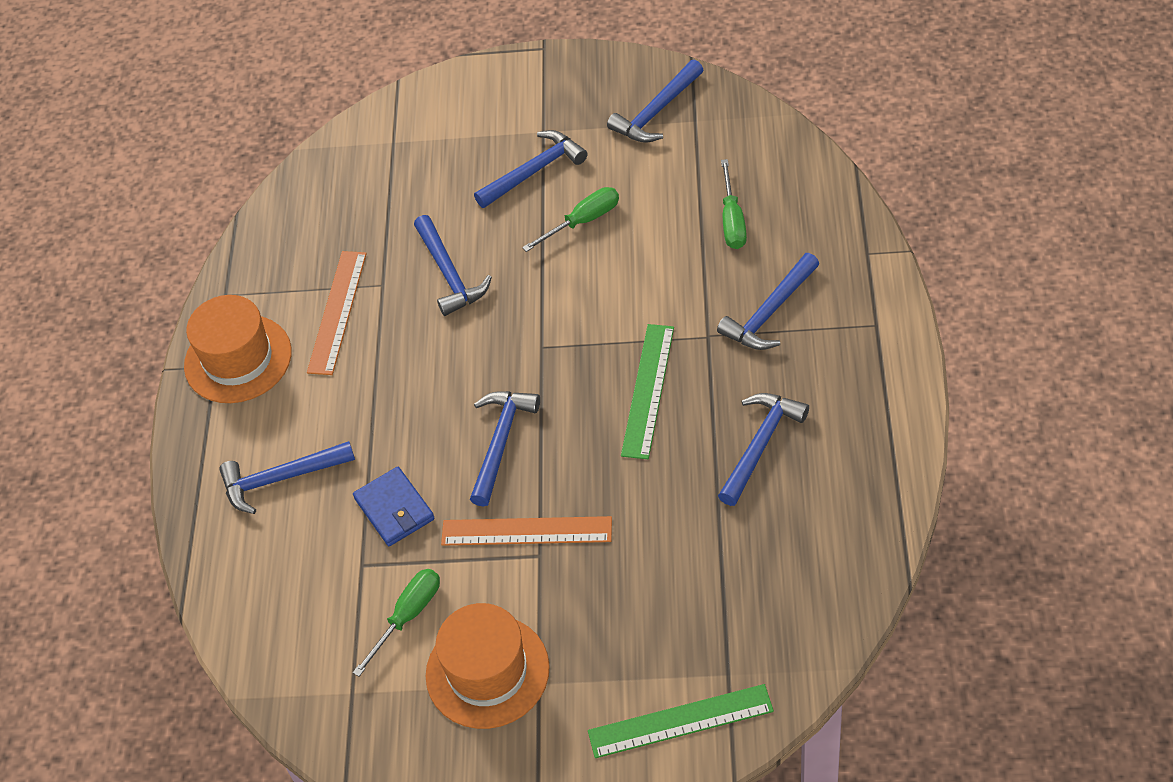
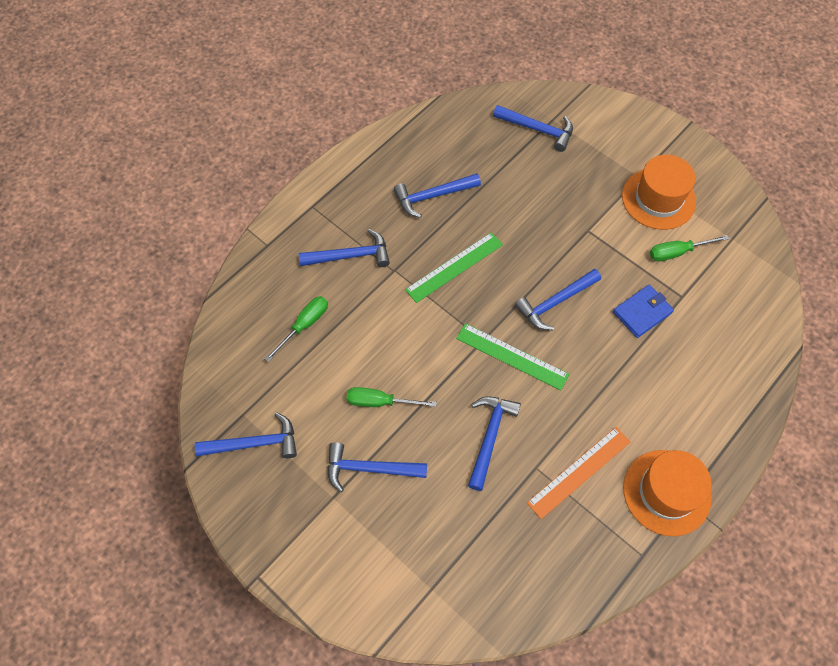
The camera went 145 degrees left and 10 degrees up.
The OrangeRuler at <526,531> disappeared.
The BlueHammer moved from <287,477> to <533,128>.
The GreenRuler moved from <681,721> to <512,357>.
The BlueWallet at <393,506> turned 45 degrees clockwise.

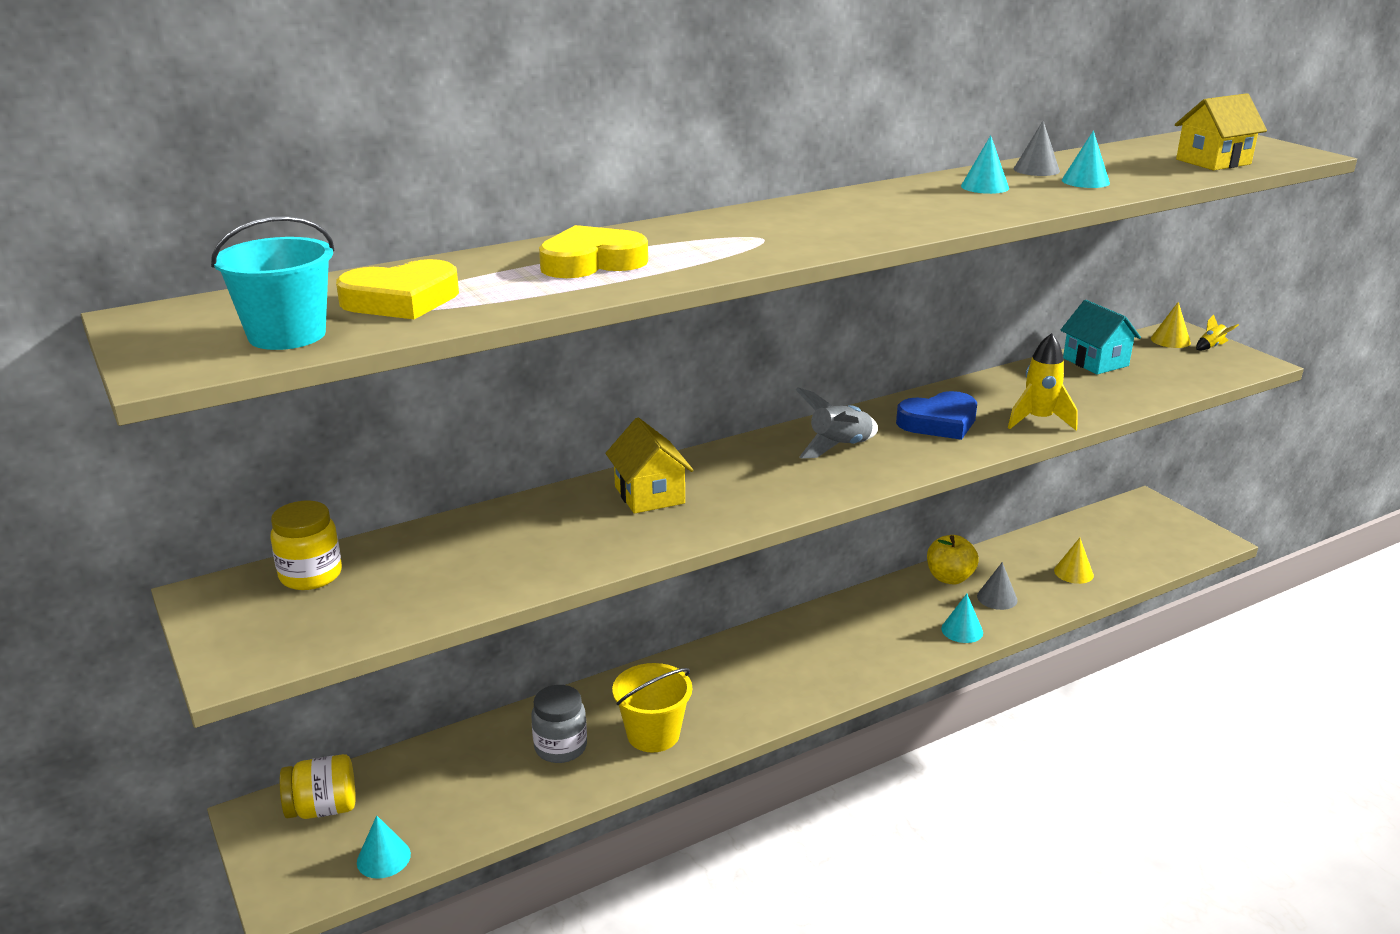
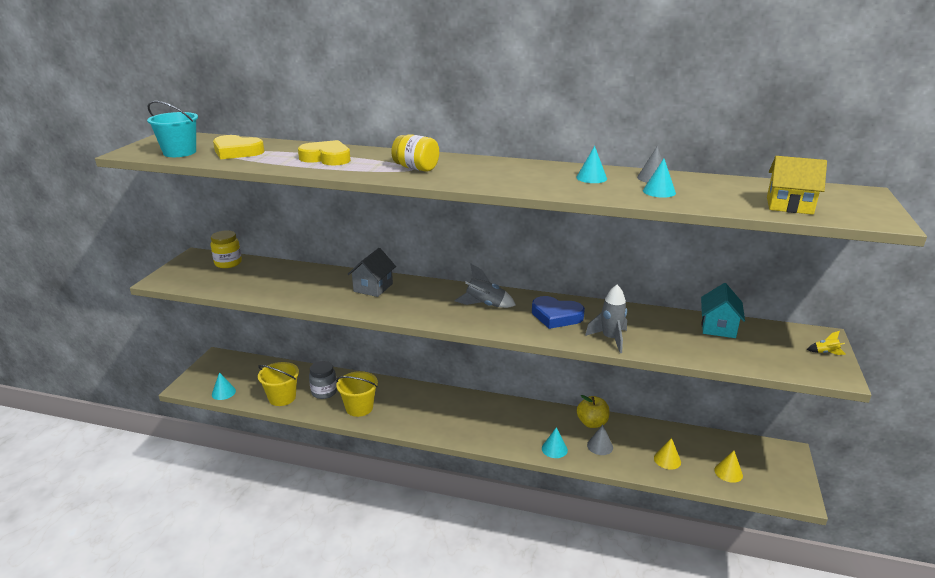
The camera went 45 degrees right and 0 degrees up.
The YellowBucket at <278,384> appeared.
The YellowJar moved from <318,786> to <415,153>.
The YellowCone moved from <1171,325> to <728,467>.
The YellowHouse at <649,466> became the GreyHouse at <371,272>.
The YellowRocket at <1043,381> became the GreyRocket at <606,319>.

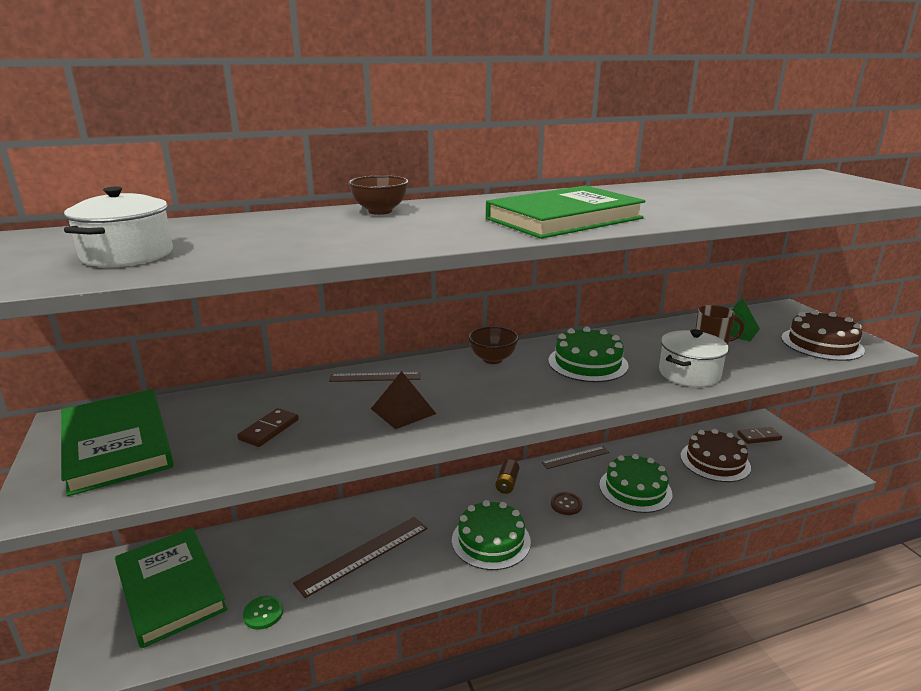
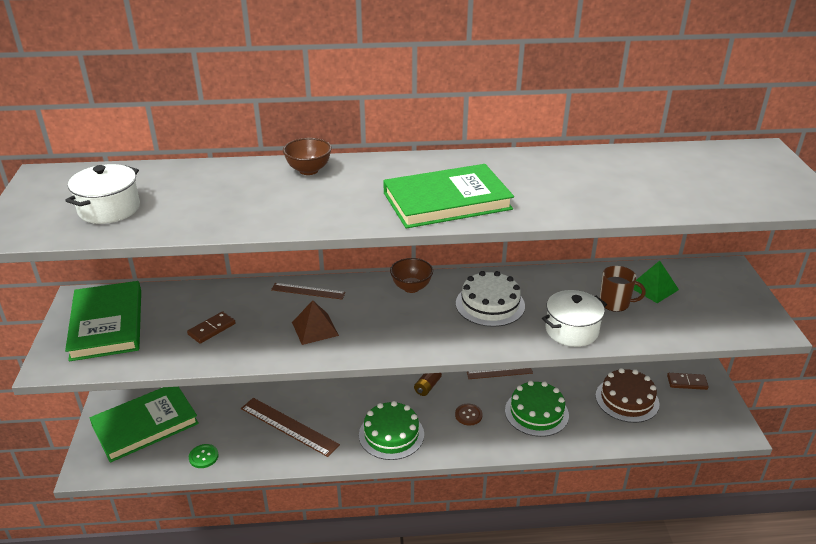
The camera went 15 degrees right and 10 degrees up.
The BrownCake at <823,335> disappeared.
The GreenCake at <588,354> became the WhiteCake at <490,299>.
The GreenBook at <171,588> turned 75 degrees clockwise.
The BrownRuler at <360,557> turned 60 degrees clockwise.

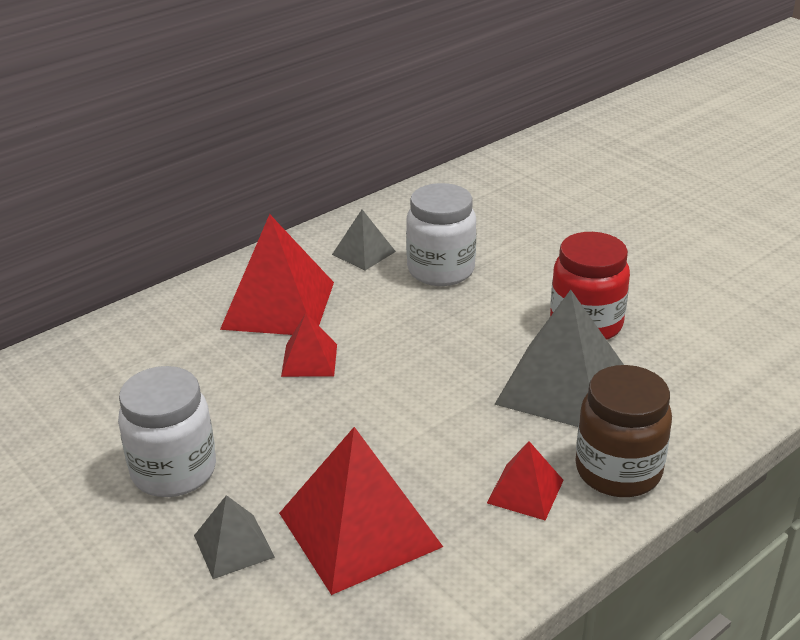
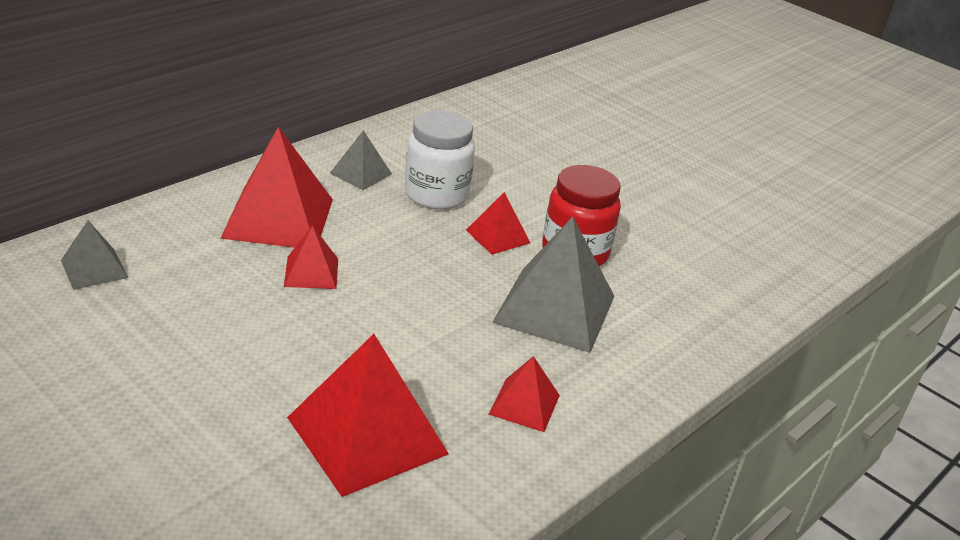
The camera went 10 degrees left and 0 degrees up.
The WhiteJar at <167,431> disappeared.
The BrownJar at <624,431> disappeared.
The RedPyramid at <498,223> appeared.
The GreyPyramid moved from <234,537> to <94,255>.

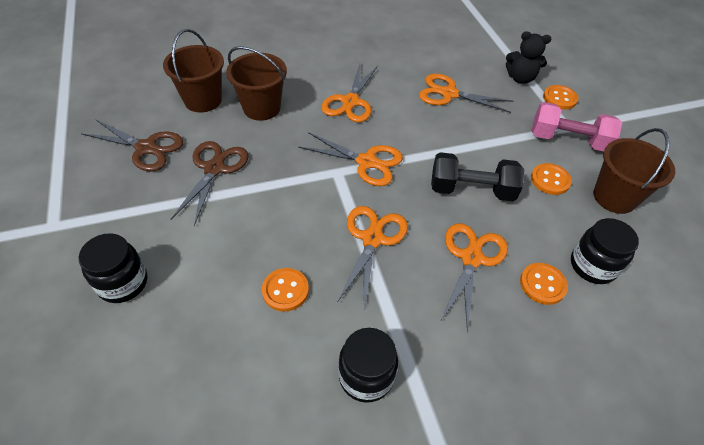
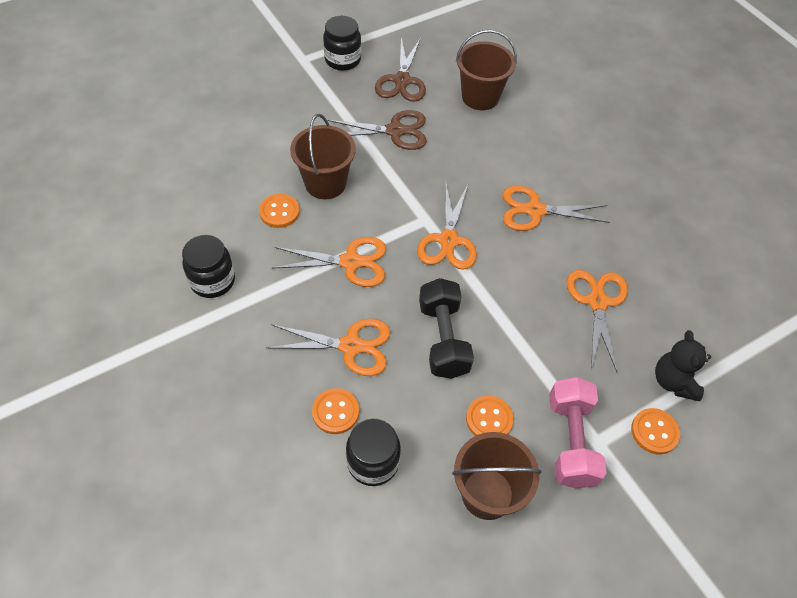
The camera went 75 degrees right and 5 degrees up.
The BlackJar moved from <112,268> to <342,43>.
The BrownBucket moved from <256,83> to <323,156>.

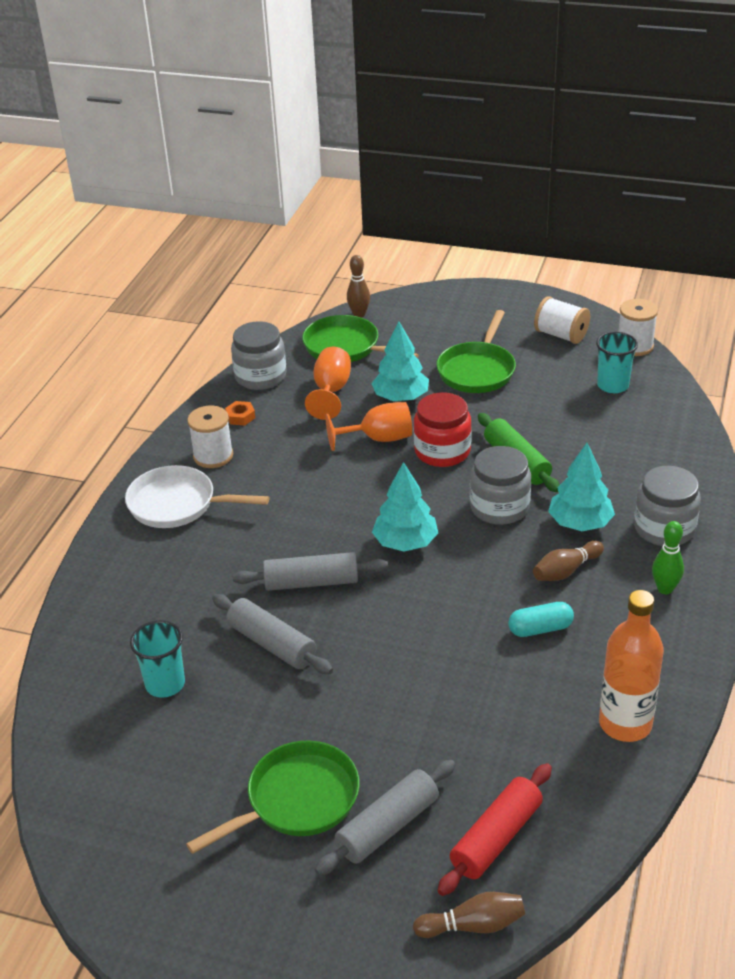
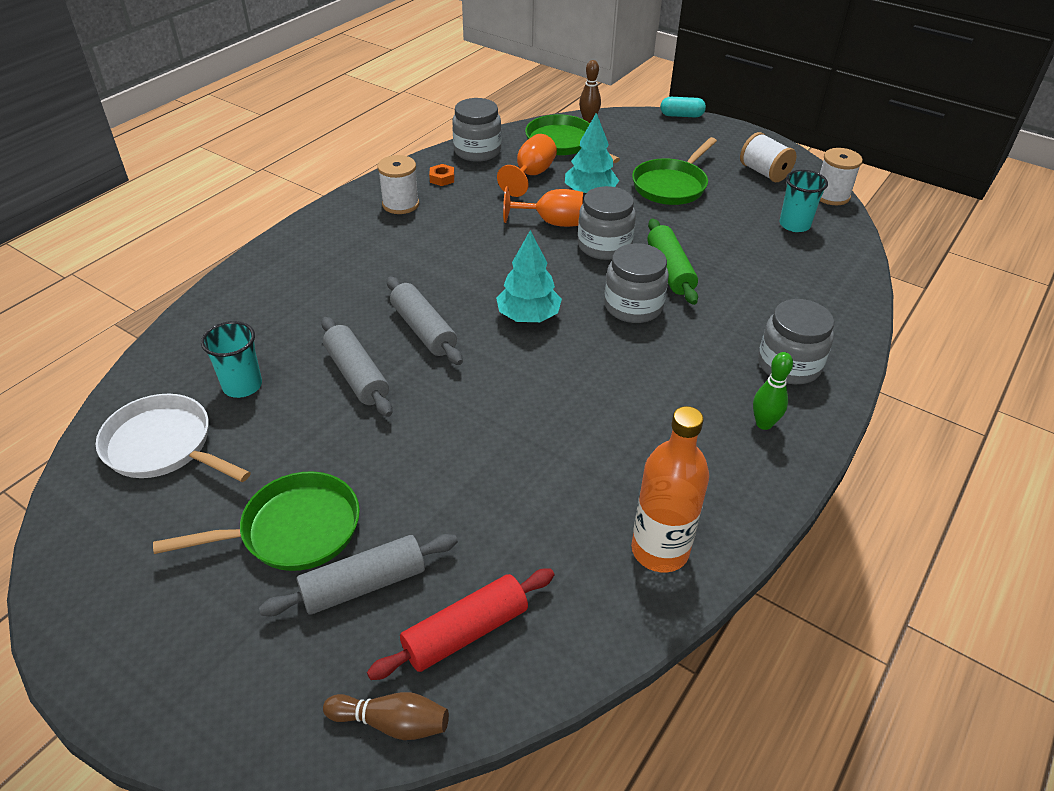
The camera went 15 degrees right and 5 degrees up.
The BrownBowlingPin at <568,561> disappeared.
The TurquoiseTree at <581,487> disappeared.
The WhitePan moved from <197,496> to <173,438>.
The TurquoiseCapsule moved from <541,619> to <683,107>.
The RedJar at <443,429> became the GreyJar at <607,223>.
The GreyRollingPin at <310,571> turned 45 degrees clockwise.

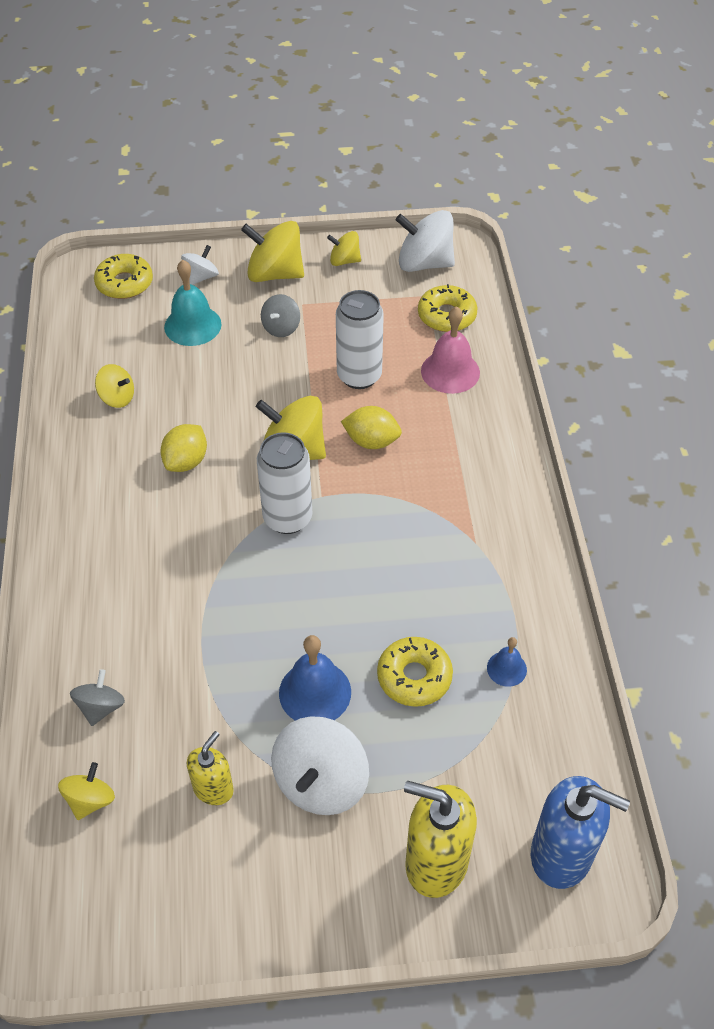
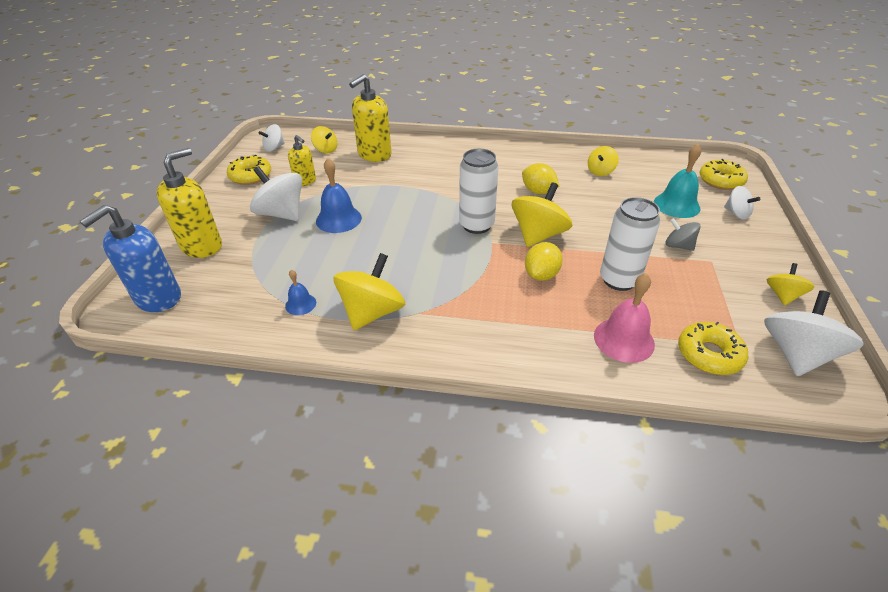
The camera went 105 degrees right and 10 degrees down.
The WhiteSpinningTop at <272,138> appeared.
The YellowSpinningTop moved from <272,251> to <369,291>.
The YellowDonut moved from <415,672> to <249,170>.
The GreySpinningTop at <97,697> was replaced by the YellowSoapDispenser at <370,118>.

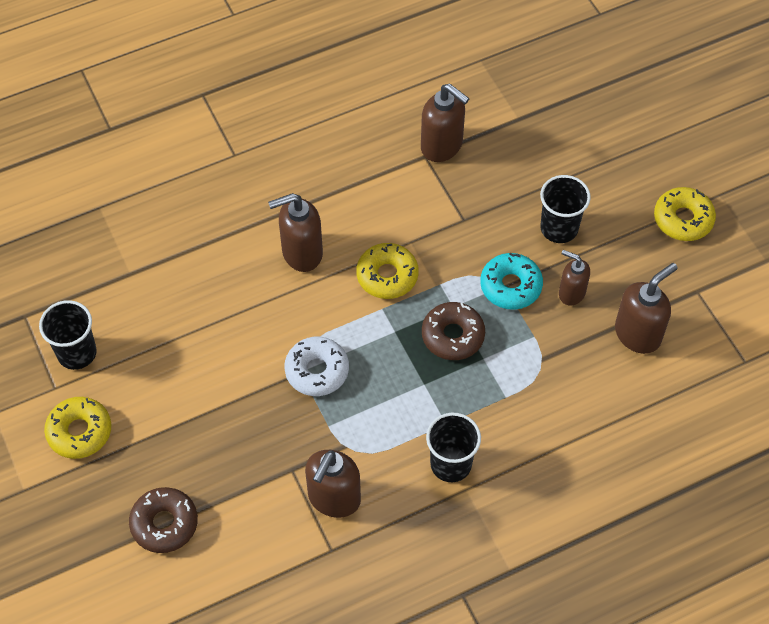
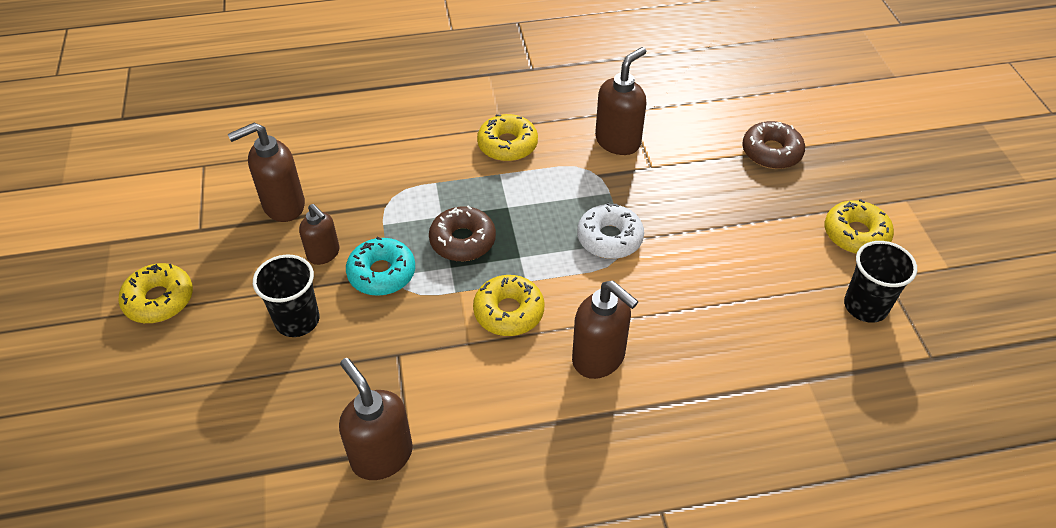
The camera went 165 degrees left and 10 degrees down.
The BlackCup at <453,447> was replaced by the YellowDonut at <507,137>.
The BrownSoapDispenser at <295,232> turned 45 degrees clockwise.

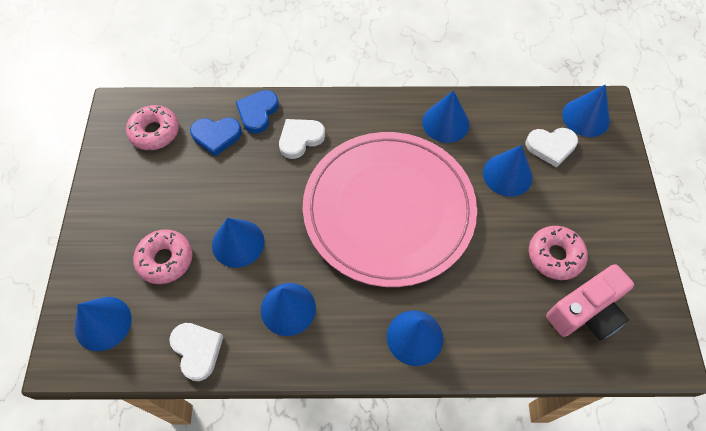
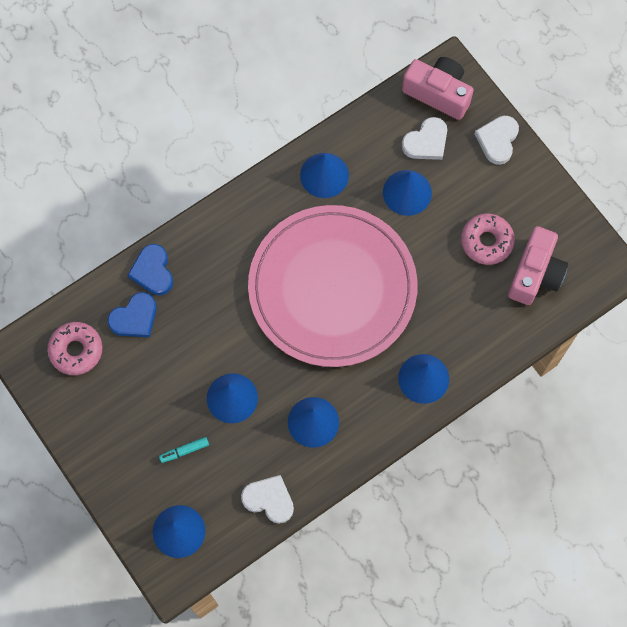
The camera went 35 degrees left and 10 degrees up.
The WhiteHeart moved from <302,139> to <497,140>.
The PinkDonut at <163,257> was replaced by the TurquoiseMarker at <184,450>.
The BlueCone at <586,111> was replaced by the PinkCamera at <438,88>.

